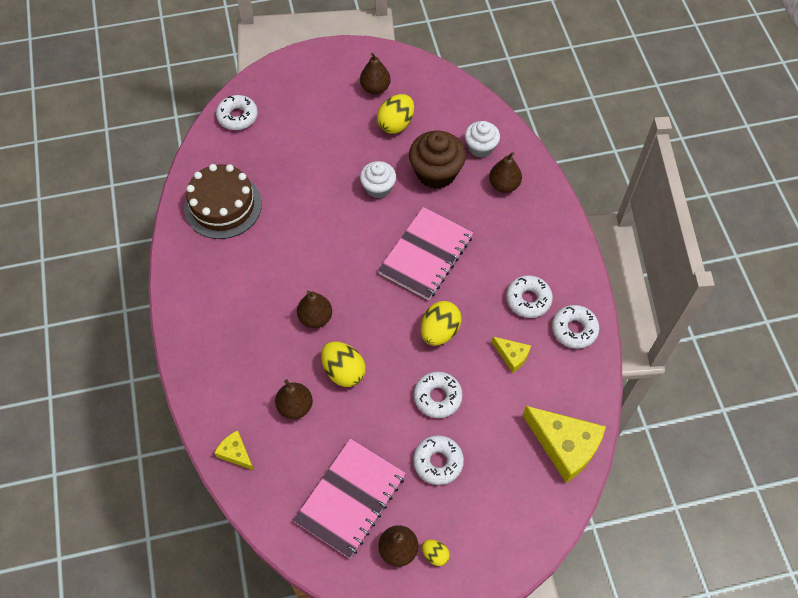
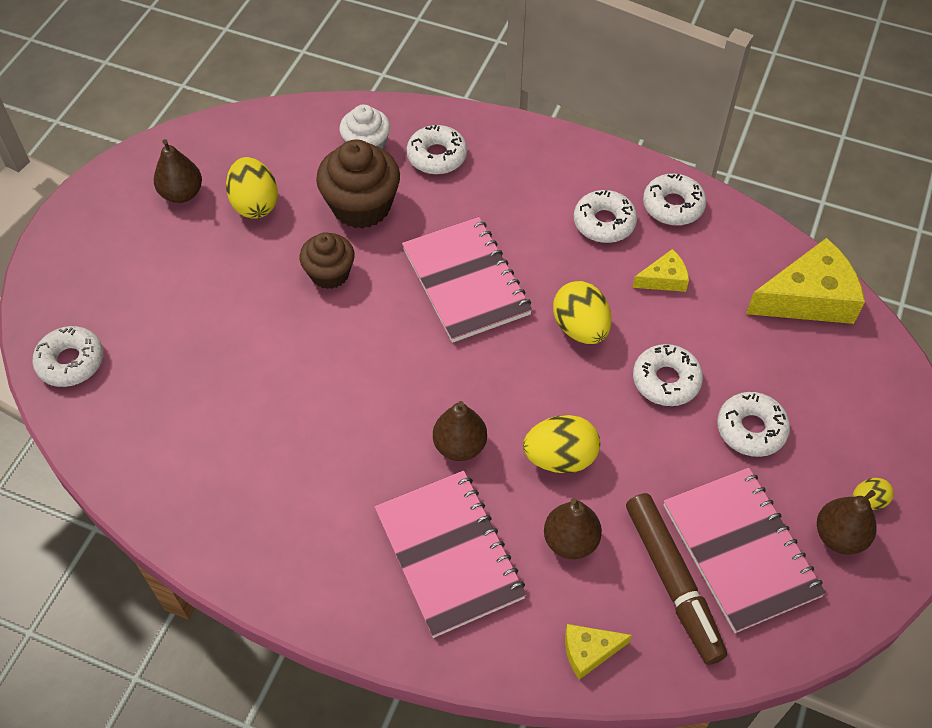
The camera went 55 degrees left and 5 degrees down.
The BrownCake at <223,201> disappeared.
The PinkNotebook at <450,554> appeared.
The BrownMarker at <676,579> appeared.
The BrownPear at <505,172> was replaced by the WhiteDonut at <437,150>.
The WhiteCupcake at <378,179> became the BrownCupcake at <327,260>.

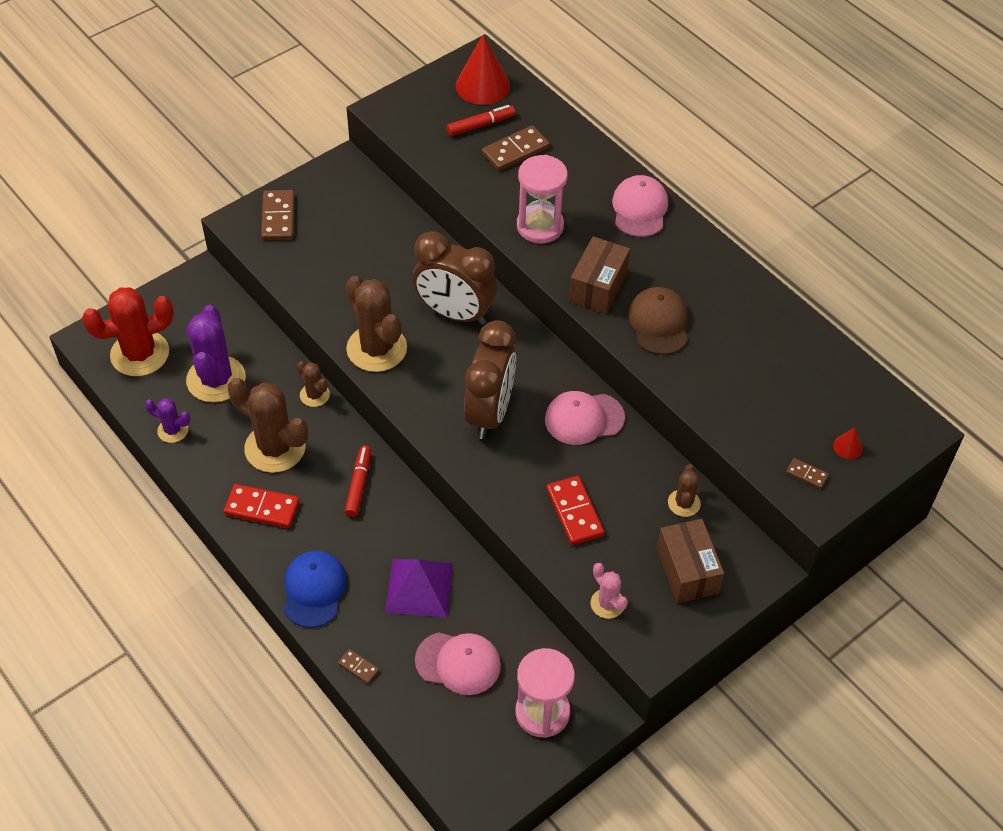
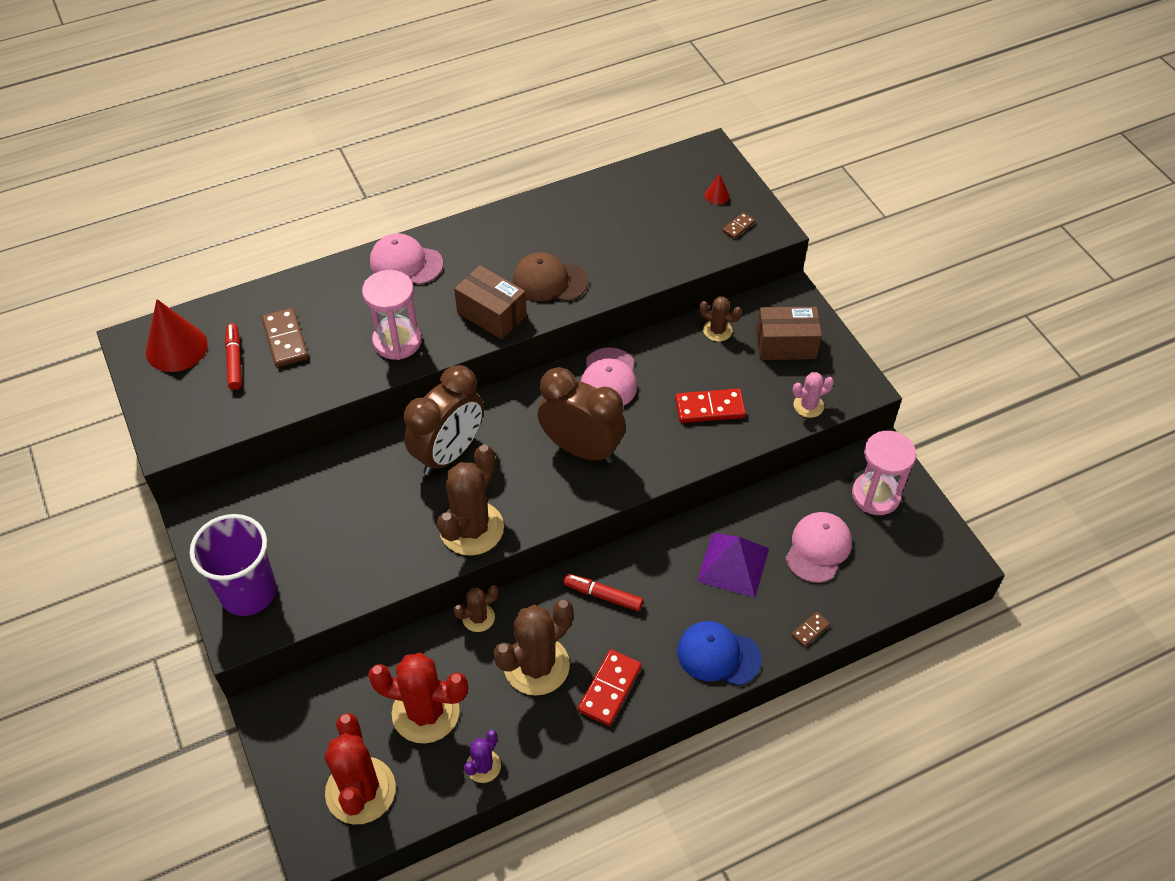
The camera went 75 degrees left and 0 degrees up.
The BrownDomino at <278,215> was replaced by the PurpleCup at <233,565>.
The PurpleCactus at <216,354> became the RedCactus at <418,698>.
The BrownCactus at <376,324> turned 45 degrees counterclockwise.

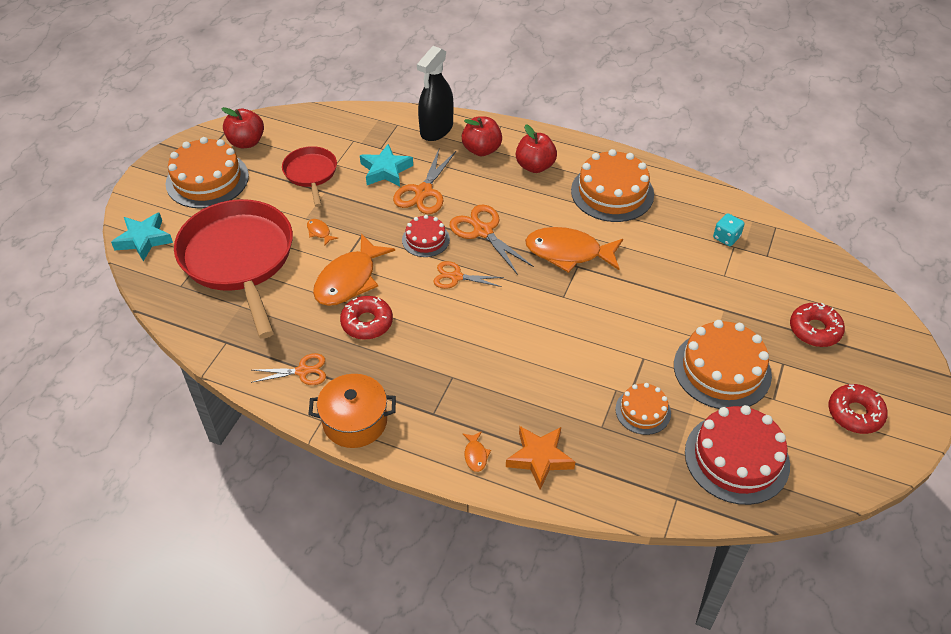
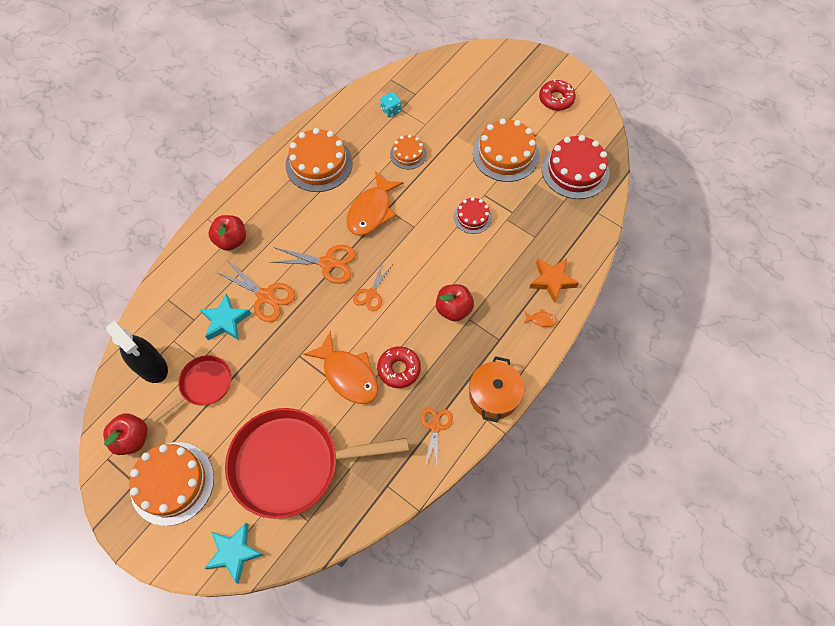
The camera went 75 degrees left and 15 degrees up.
The OrangeFish at <322,232> disappeared.
The RedDonut at <817,325> disappeared.
The RedCake moved from <426,236> to <473,215>.
The BlackSprayBottle moved from <435,93> to <137,351>.
The RedApple moved from <536,148> to <455,302>.
The OrangeCake moved from <643,409> to <408,152>.
The RedPan at <309,176> turned 135 degrees clockwise.
The OrangeScissors at <491,239> turned 150 degrees counterclockwise.

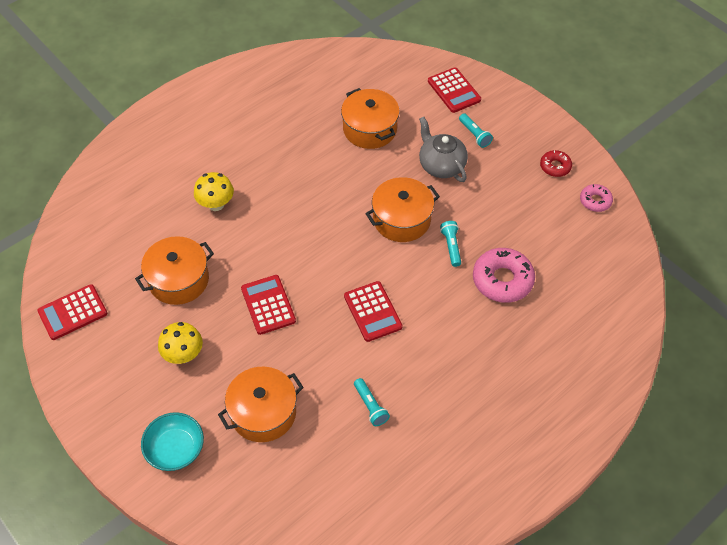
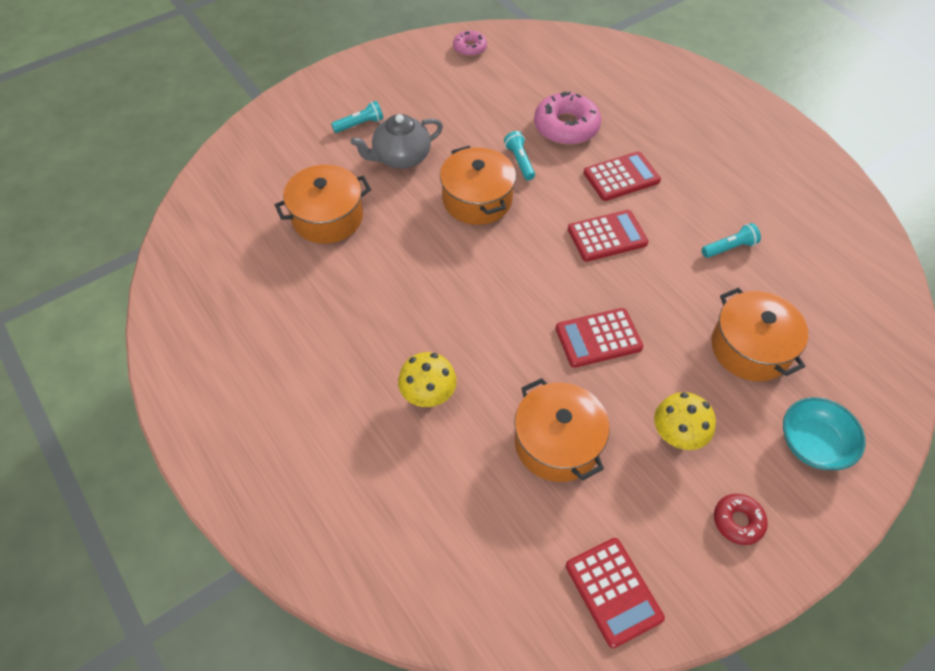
The camera went 85 degrees left and 0 degrees up.
The RedCalculator moved from <454,90> to <622,176>.
The RedDonut moved from <556,163> to <741,519>.
The TurquoiseFlashlight at <450,244> turned 75 degrees clockwise.

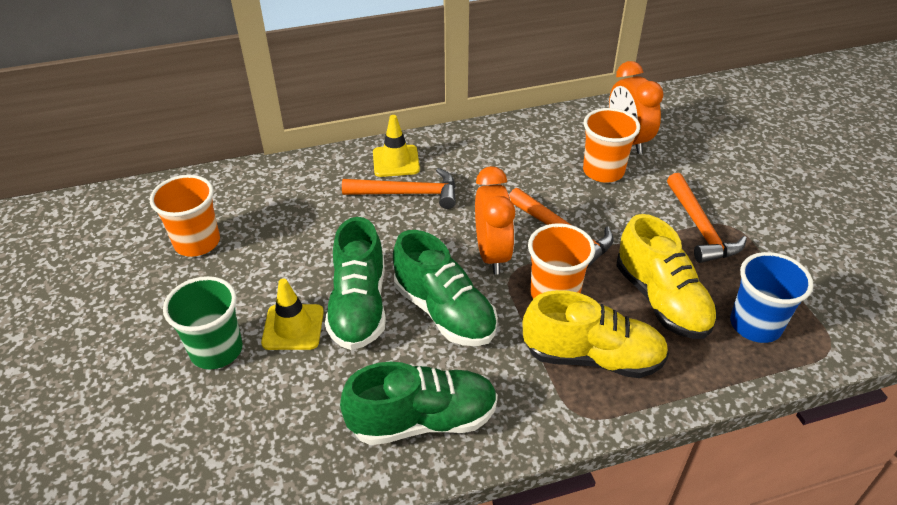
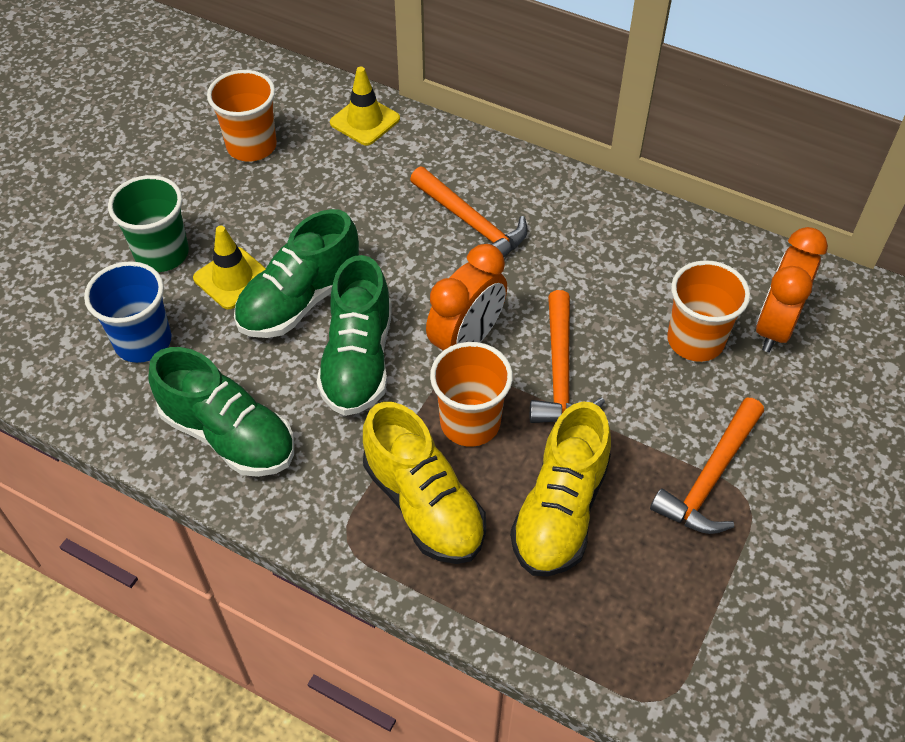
The camera went 45 degrees right and 10 degrees up.
The YellowTrafficCone moved from <396,146> to <365,106>.
The BlueCup moved from <772,297> to <128,312>.

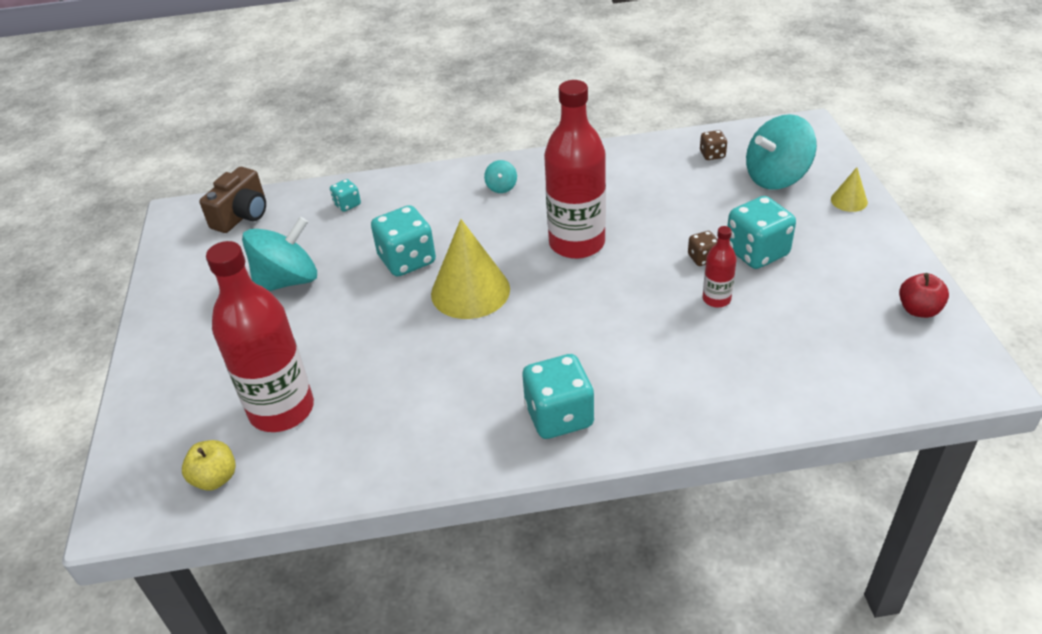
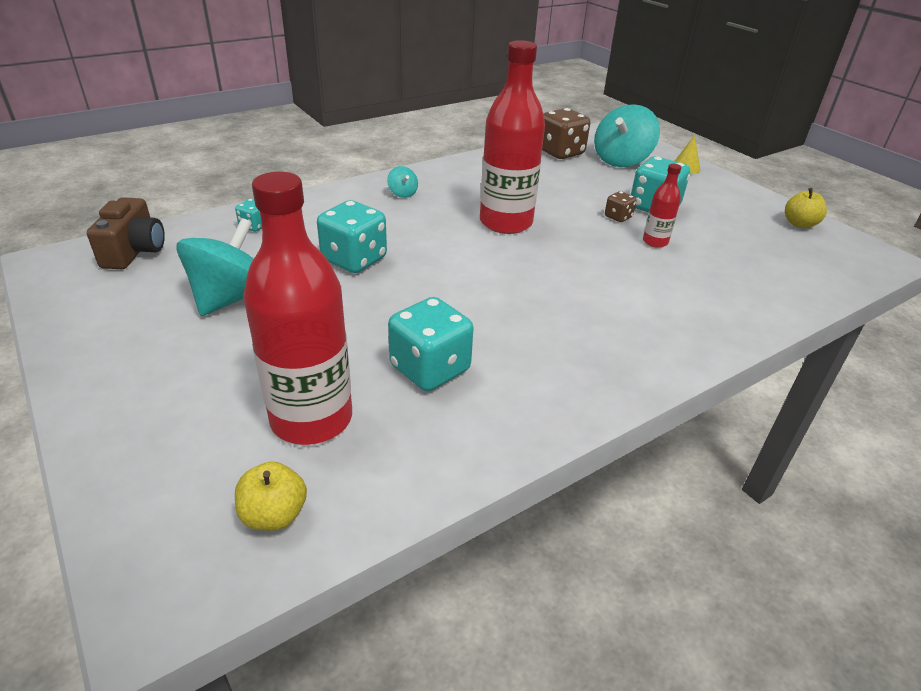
The camera went 30 degrees left and 5 degrees down.
The YellowCone at <470,269> disappeared.
The TurquoiseDice moved from <558,396> to <431,344>.
The RedApple at <924,295> became the YellowApple at <806,208>.
The BrownDice at <713,145> changed to 2.00 times the size.

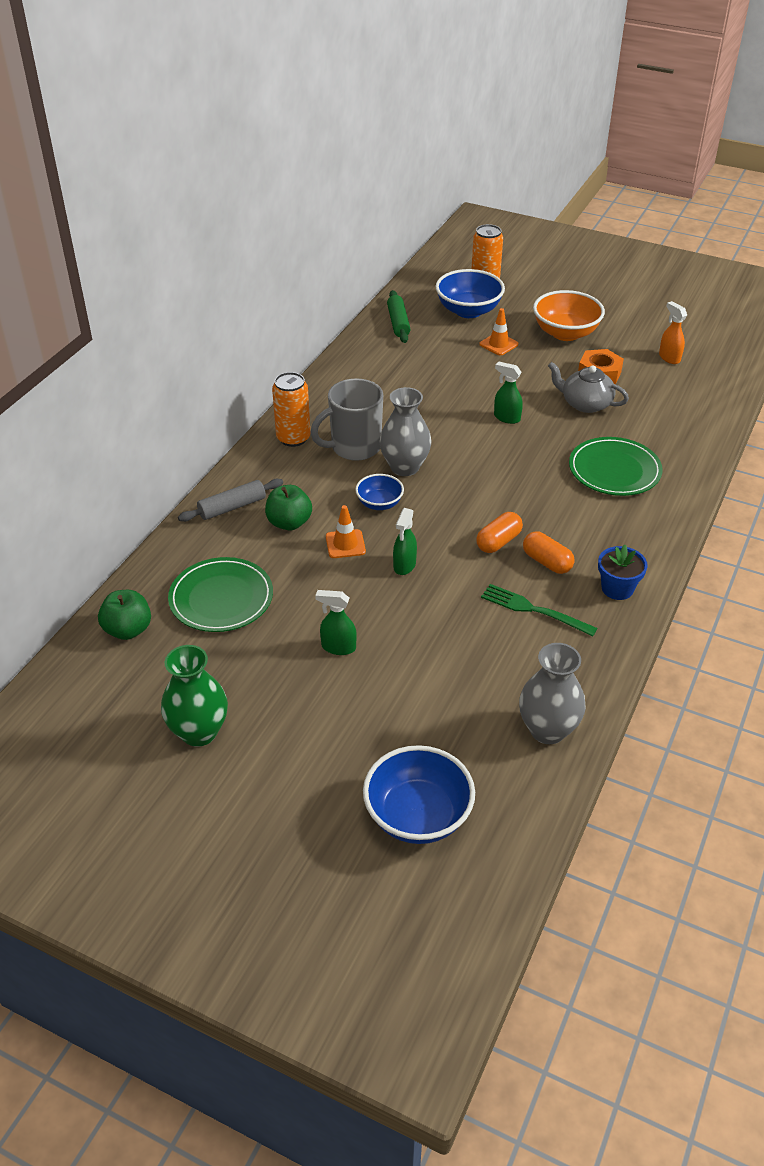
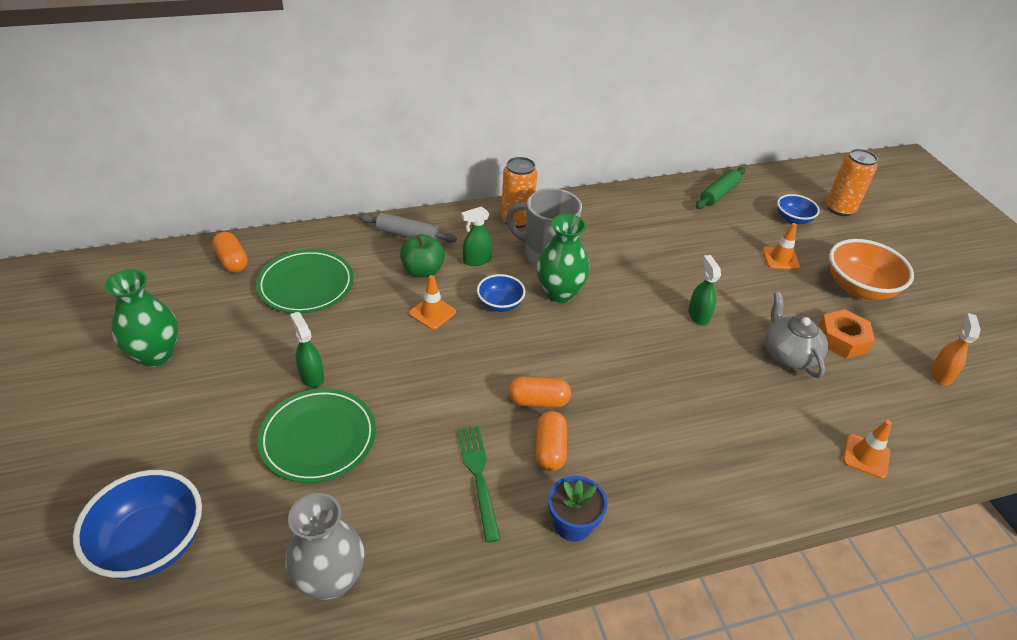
The camera went 45 degrees right and 0 degrees up.
The OrangeTrafficCone at <867,449> appeared.
The GreenSprayBottle moved from <405,541> to <476,236>.
The GreenPlate moved from <616,466> to <317,435>.
The GreenApple at <124,615> was replaced by the OrangeCapsule at <230,252>.
The GreyVase at <405,431> became the GreenVase at <563,258>.
The BlueBowl at <470,293> changed to 0.57 times the size.

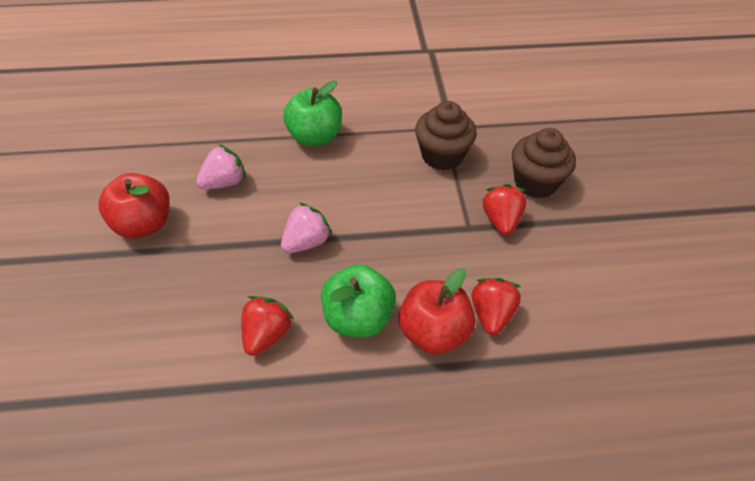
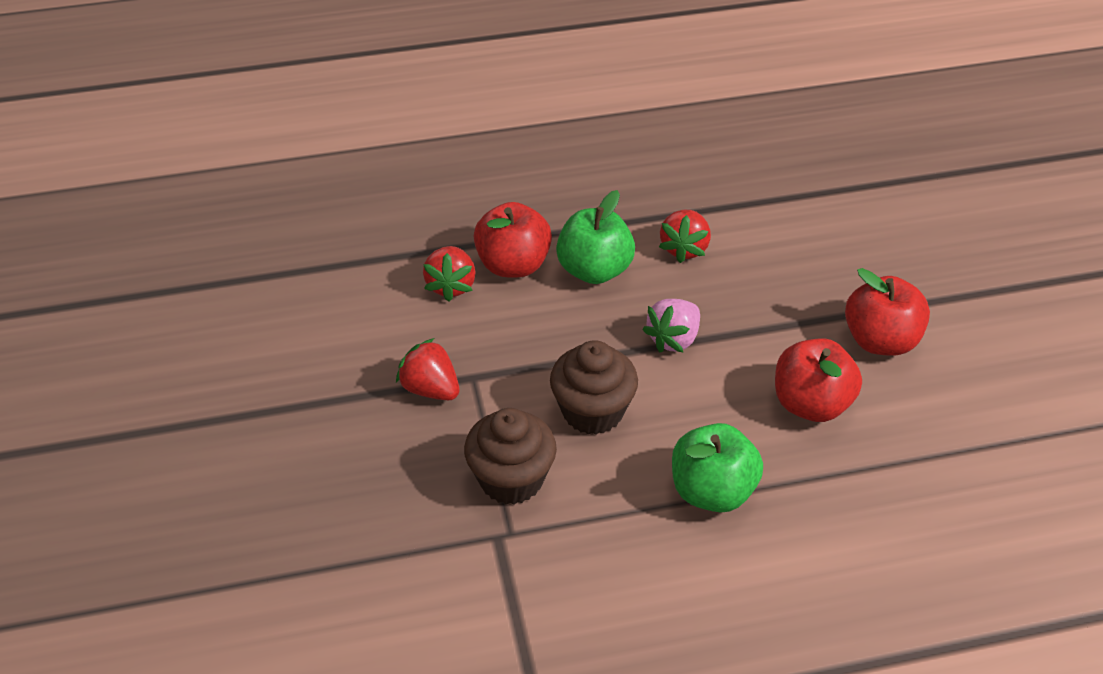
The camera went 175 degrees right and 5 degrees down.
The BrownCupcake moved from <544,163> to <594,387>.
The PinkStrawberry at <221,166> was replaced by the RedApple at <818,380>.
The RedStrawberry at <505,209> turned 135 degrees clockwise.

